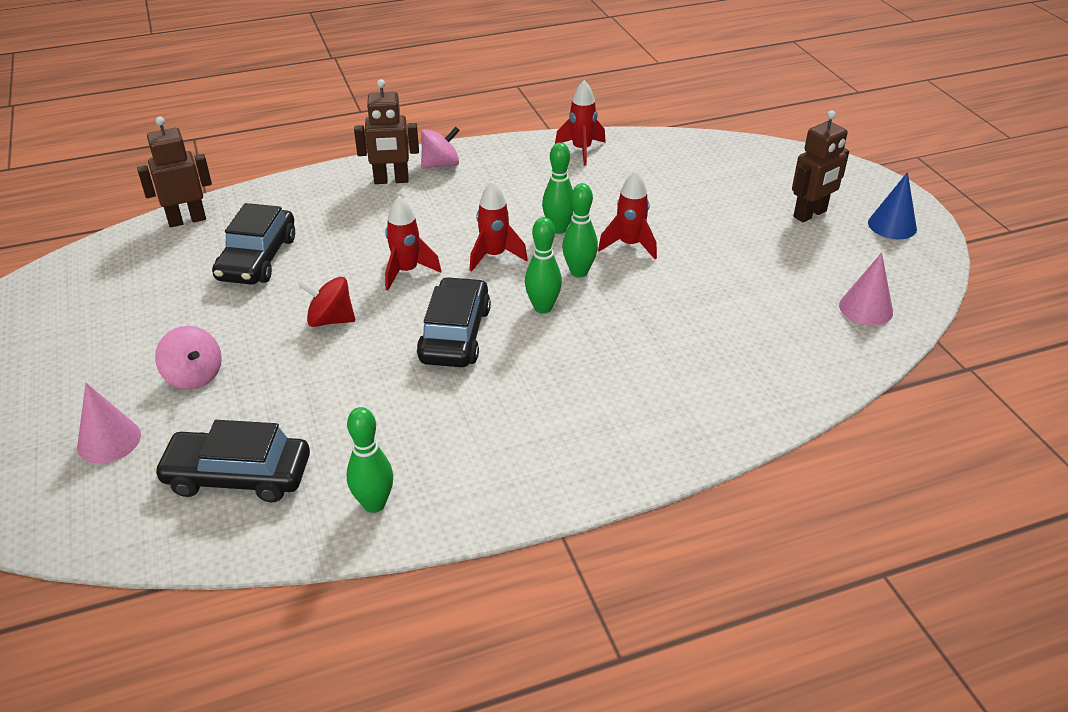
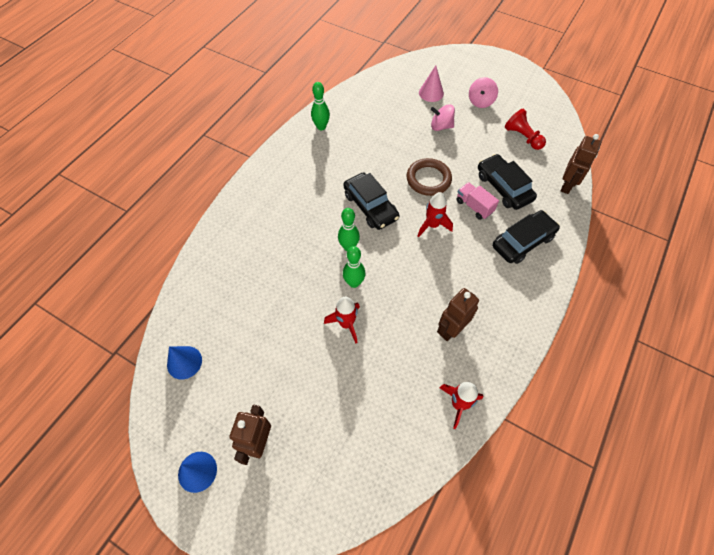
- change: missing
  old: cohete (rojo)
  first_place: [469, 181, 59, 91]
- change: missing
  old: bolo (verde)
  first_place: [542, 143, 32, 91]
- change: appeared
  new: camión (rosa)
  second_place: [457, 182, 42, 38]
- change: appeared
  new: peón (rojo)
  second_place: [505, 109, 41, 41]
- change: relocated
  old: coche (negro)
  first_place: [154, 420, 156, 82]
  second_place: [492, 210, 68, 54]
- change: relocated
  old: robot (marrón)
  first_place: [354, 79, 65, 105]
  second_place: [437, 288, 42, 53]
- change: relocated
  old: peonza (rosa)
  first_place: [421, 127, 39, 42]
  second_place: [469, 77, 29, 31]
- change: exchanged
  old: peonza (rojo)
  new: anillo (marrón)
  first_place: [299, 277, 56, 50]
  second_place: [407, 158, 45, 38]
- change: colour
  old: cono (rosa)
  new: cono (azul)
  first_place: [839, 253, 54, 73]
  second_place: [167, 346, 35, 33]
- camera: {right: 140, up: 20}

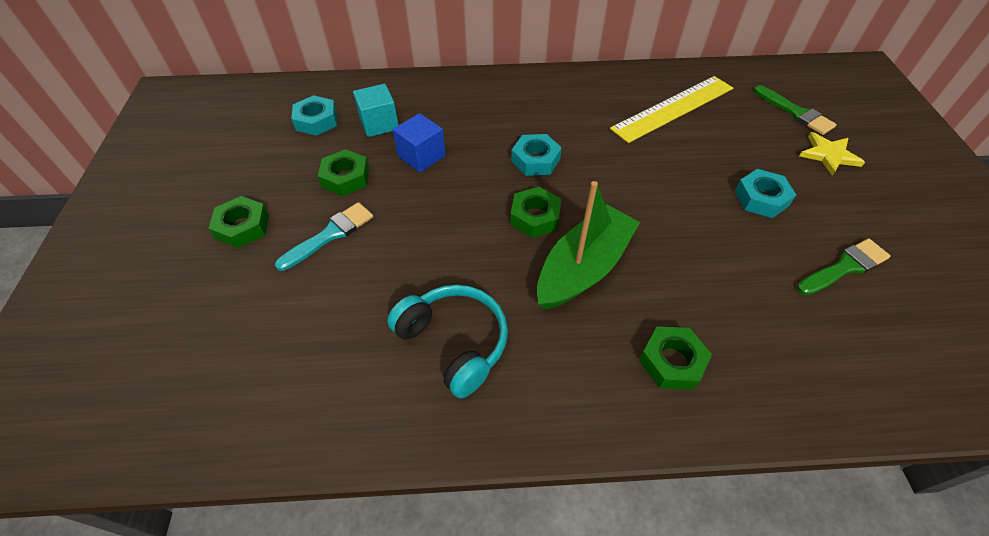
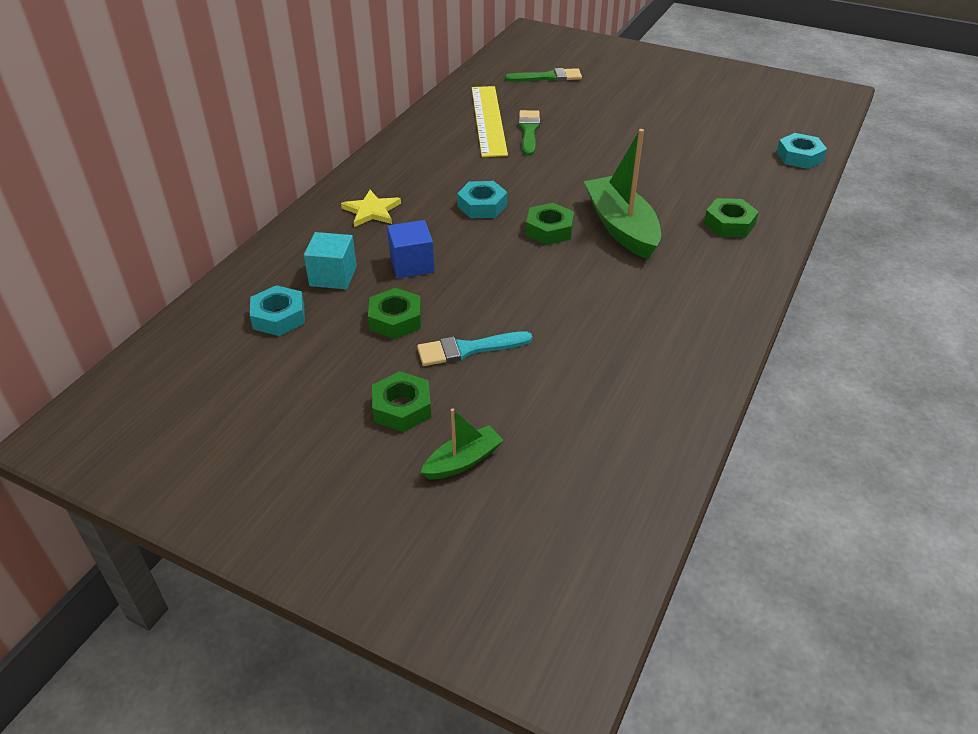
- change: missing
  old: auriculares (turquesa)
  first_place: [387, 285, 121, 113]
- change: appeared
  new: barco (verde)
  second_place: [421, 409, 82, 70]
- change: relocated
  old: tuerca (turquesa)
  first_place: [735, 169, 61, 49]
  second_place: [776, 133, 51, 36]
- change: relocated
  old: pincel (verde)
  first_place: [797, 239, 94, 56]
  second_place: [518, 110, 22, 46]
- change: relocated
  old: estrella (amarillo)
  first_place: [799, 132, 66, 44]
  second_place: [341, 190, 60, 37]
- change: spun
  old: pincel (turquesa)
  first_place: [275, 202, 98, 69]
  second_place: [417, 331, 115, 35]
  degrees: -90
- camera: {right: -60, up: -10}

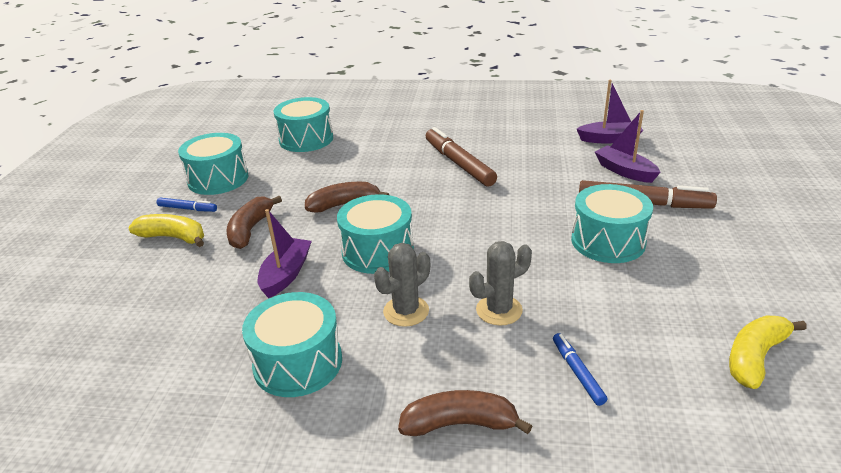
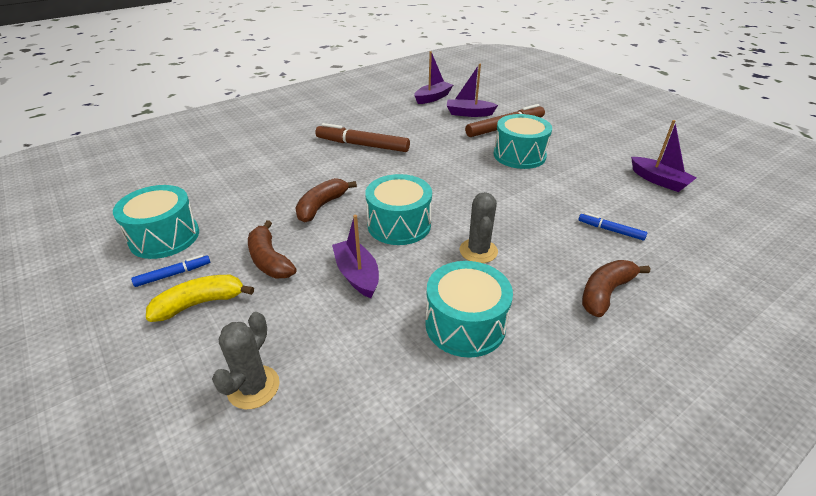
- change: missing
  old: tambor (turquesa)
  first_place: [273, 97, 60, 55]
- change: relocated
  old: cactus (gris)
  first_place: [469, 241, 63, 85]
  second_place: [212, 312, 68, 97]
- change: exchanged
  old: plátano (amarillo)
  new: barco (morado)
  first_place: [729, 316, 78, 73]
  second_place: [631, 120, 66, 72]
- camera: {right: -45, up: 5}

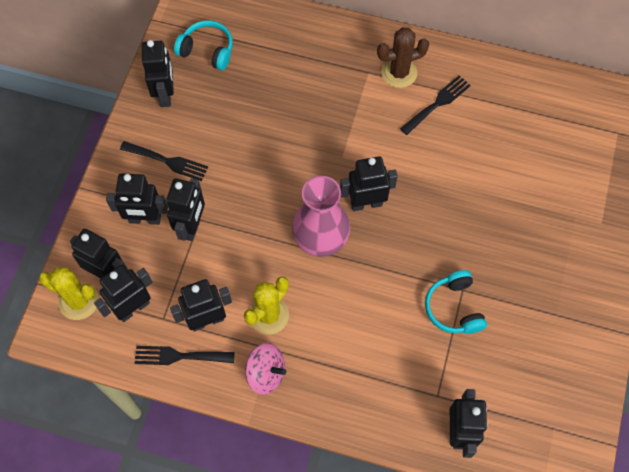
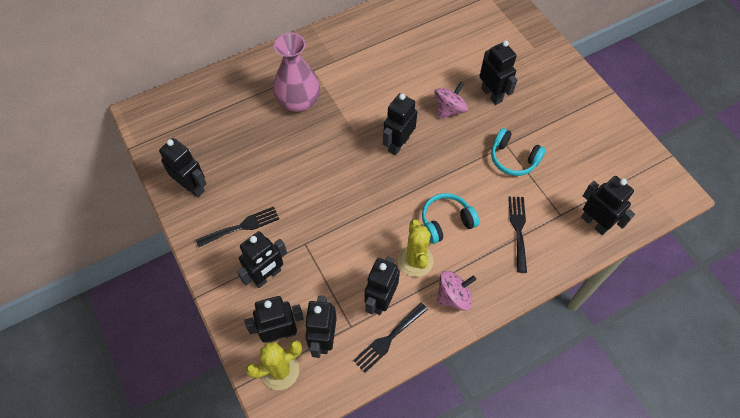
- change: missing
  old: cactus (marrón)
  first_place: [377, 27, 52, 61]
- change: appeared
  new: peonza (rosa)
  second_place: [434, 82, 34, 37]
- change: relocated
  old: robot (negro)
  first_place: [166, 178, 39, 63]
  second_place: [479, 40, 38, 65]
- change: relocated
  old: auriculares (turquesa)
  first_place: [174, 20, 59, 50]
  second_place: [422, 193, 57, 51]
- change: relocated
  old: florero (rosa)
  first_place: [292, 176, 58, 81]
  second_place: [273, 33, 47, 79]
- change: relocated
  old: tenedor (negro)
  first_place: [400, 75, 71, 60]
  second_place: [508, 197, 19, 76]
- camera: {right: -45, up: -5}

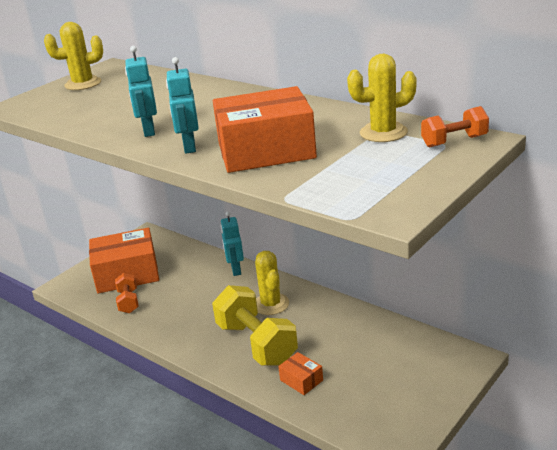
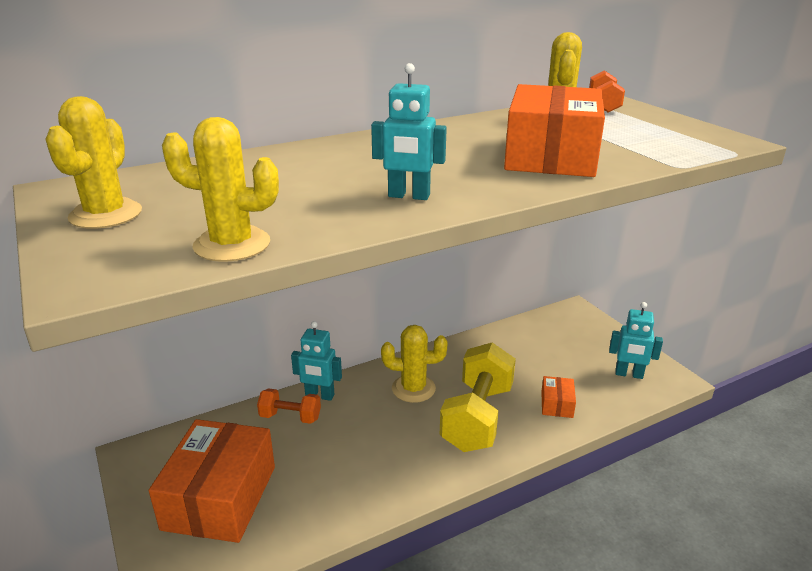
- change: appeared
  new: cactus (amarillo)
  second_place: [162, 117, 117, 145]
- change: relocated
  old: mancuerna (naranja)
  first_place: [115, 273, 24, 40]
  second_place: [257, 388, 64, 36]
- change: relocated
  old: robot (turquesa)
  first_place: [166, 57, 33, 97]
  second_place: [609, 302, 54, 77]
- change: spun
  old: mancuerna (amarillo)
  first_place: [212, 285, 86, 81]
  second_place: [440, 342, 76, 110]
  degrees: -60
- change: spun
  old: caja (naranja)
  first_place: [278, 352, 45, 43]
  second_place: [541, 376, 35, 42]
  degrees: -60
- camera: {right: -70, up: 0}

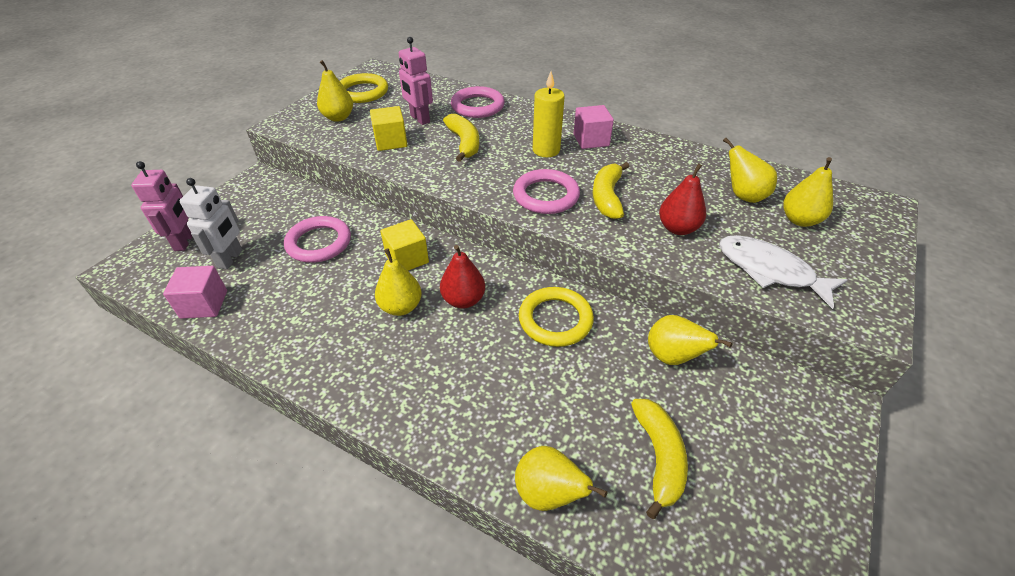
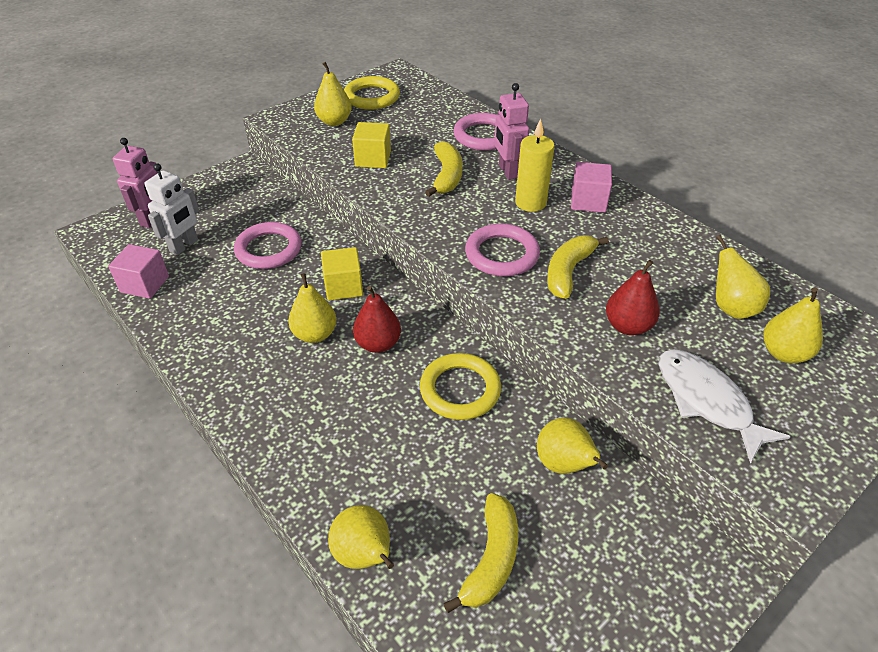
- change: relocated
  old: robot (rosa)
  first_place: [399, 37, 34, 88]
  second_place: [494, 83, 35, 97]
- camera: {right: 20, up: 0}

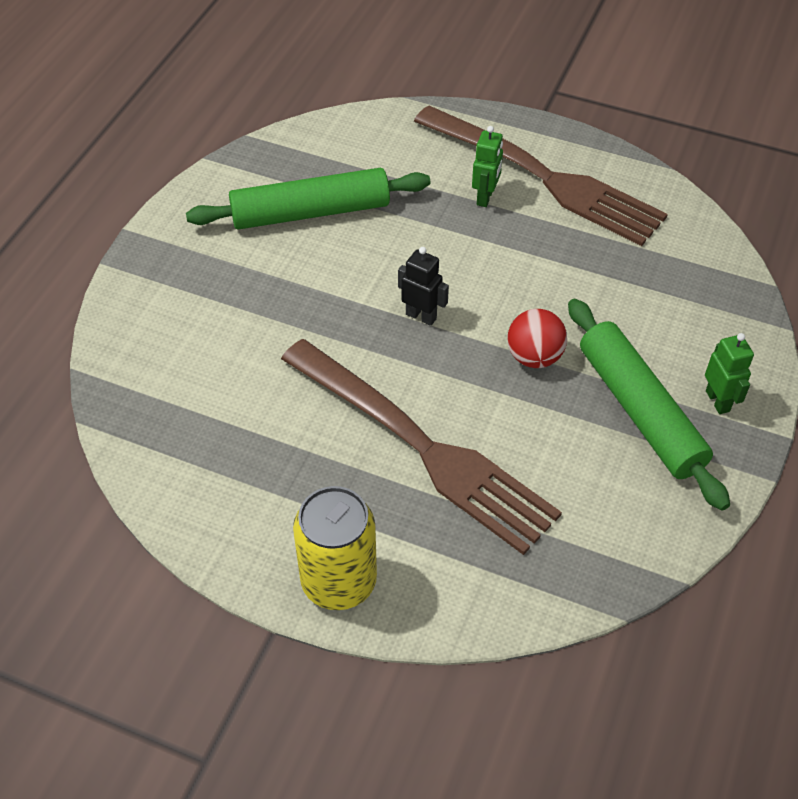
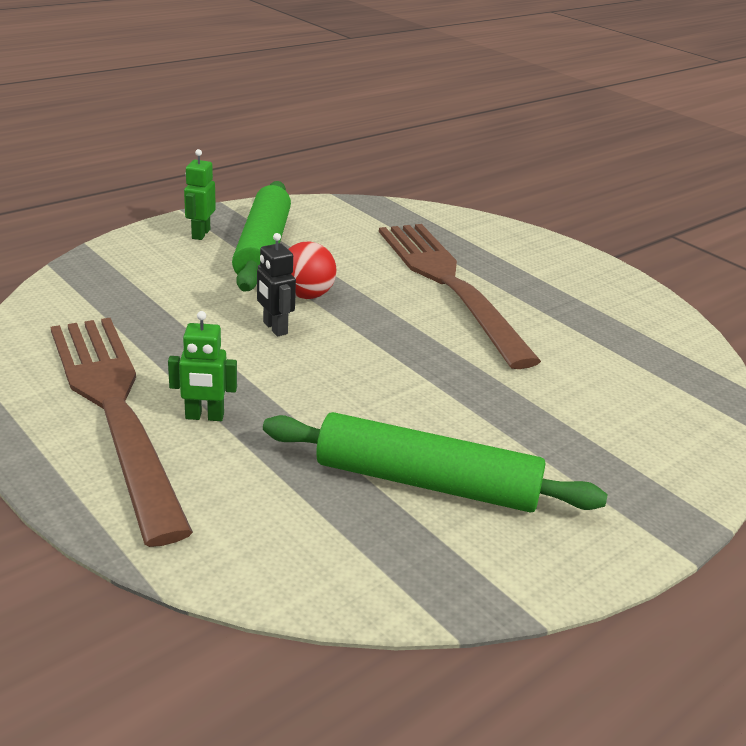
- change: missing
  old: lata (amarillo)
  first_place: [293, 486, 84, 124]
- change: relocated
  old: robot (negro)
  first_place: [398, 247, 51, 79]
  second_place: [257, 233, 39, 103]
- change: spun
  old: robot (verde)
  first_place: [472, 126, 31, 81]
  second_place: [168, 311, 69, 110]
  degrees: -135
- camera: {right: -155, up: -20}

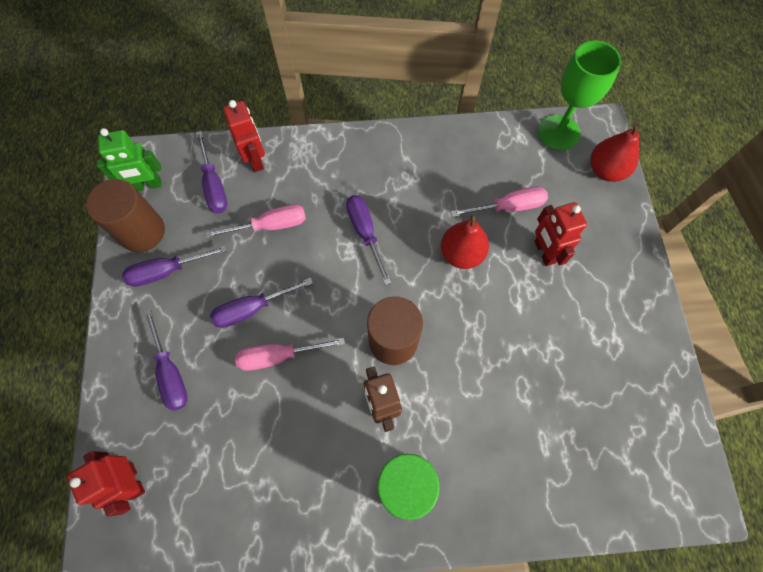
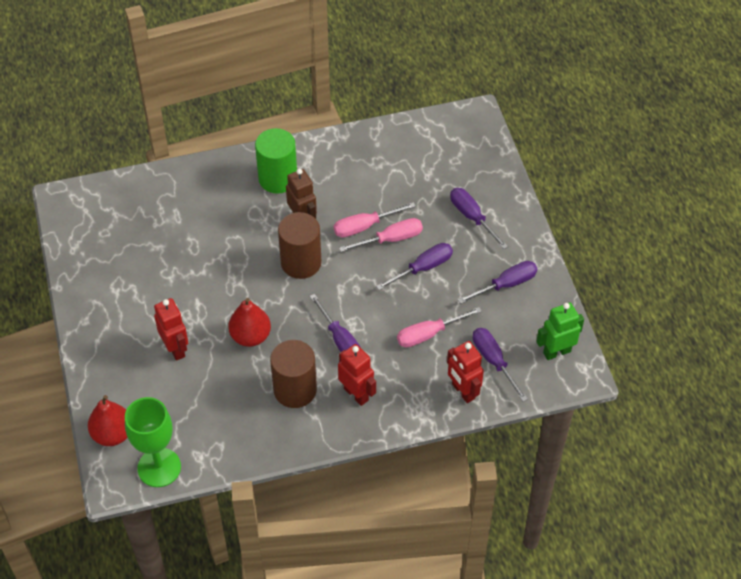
- change: relocated
  old: robot (rojo)
  first_place: [67, 451, 78, 66]
  second_place: [338, 344, 38, 62]
- change: relocated
  old: cilindro (marrón)
  first_place: [86, 179, 79, 73]
  second_place: [270, 340, 47, 68]
- change: relocated
  old: destornillador (rosa)
  first_place: [451, 186, 97, 31]
  second_place: [334, 202, 82, 36]
- camera: {right: 170, up: -15}

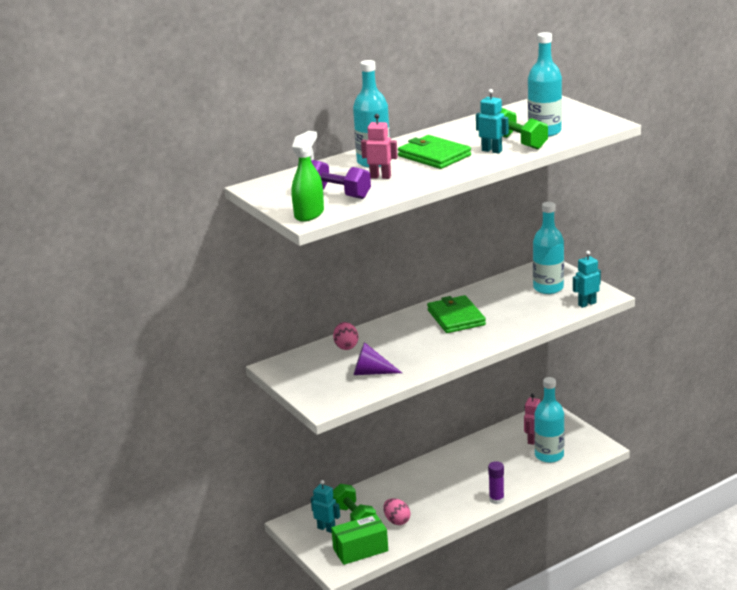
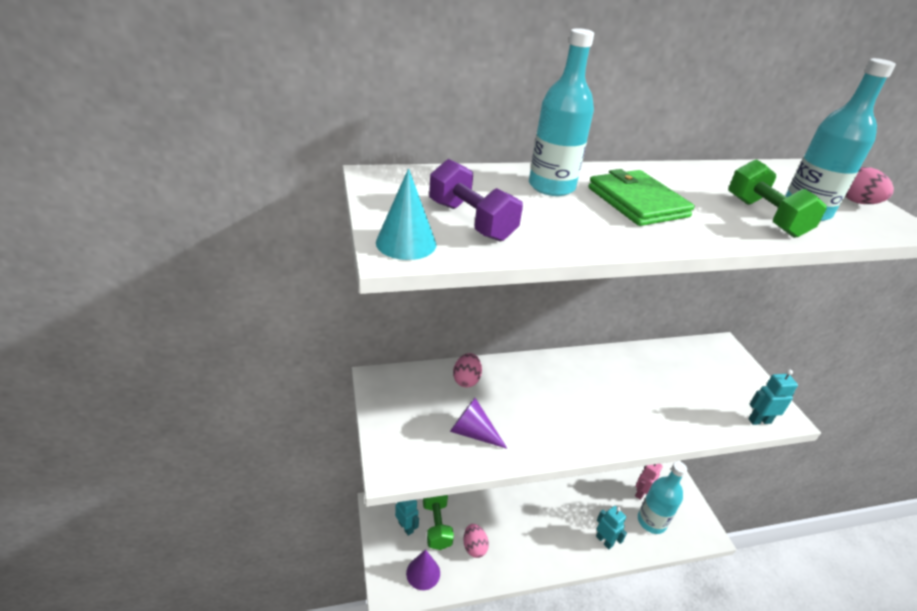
- change: missing
  old: robot (rosa)
  first_place: [361, 114, 37, 65]
- change: missing
  old: cartera (verde)
  first_place: [427, 295, 59, 38]
- change: missing
  old: barra de pegamento (morado)
  first_place: [488, 461, 16, 43]
- change: missing
  old: botella (turquesa)
  first_place: [533, 202, 31, 92]
- change: appeared
  new: huevo (rosa)
  second_place: [845, 167, 49, 37]
- change: relocated
  old: robot (turquesa)
  first_place: [476, 89, 33, 65]
  second_place: [596, 506, 31, 43]
- change: exchanged
  old: pulverizador (verde)
  new: cono (turquesa)
  first_place: [291, 131, 33, 91]
  second_place: [376, 168, 60, 92]
- change: exchanged
  old: caja (verde)
  new: cono (morado)
  first_place: [331, 514, 57, 51]
  second_place: [406, 549, 34, 41]
- camera: {right: 15, up: 10}

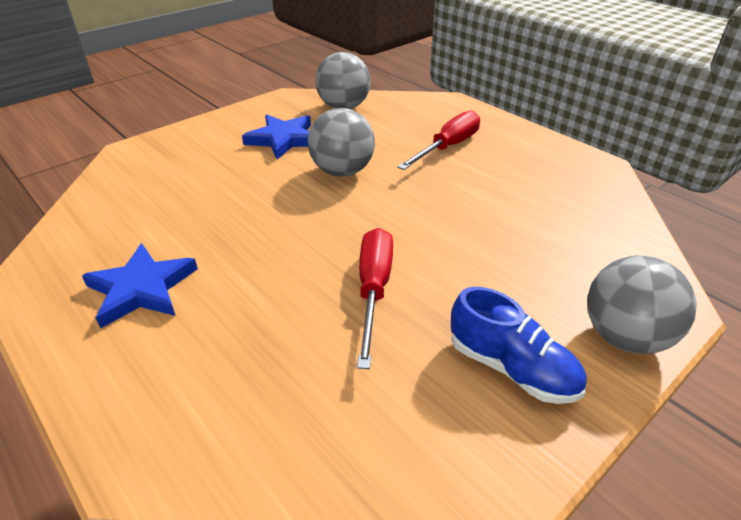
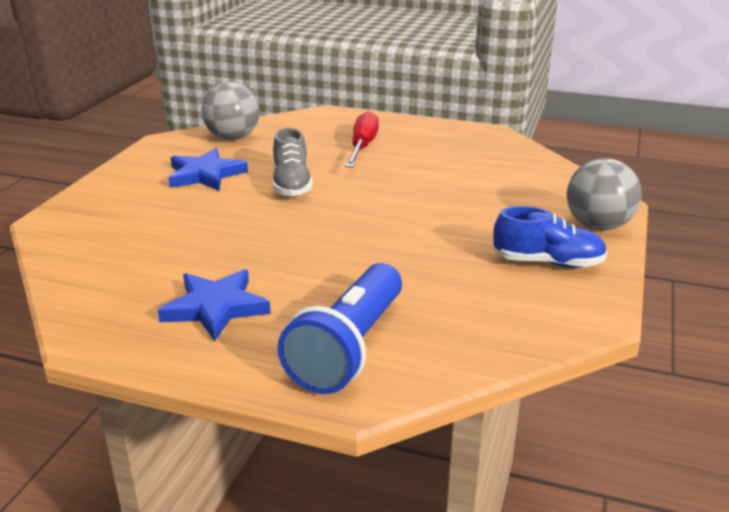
- change: missing
  old: destornillador (rojo)
  first_place: [357, 228, 36, 141]
- change: appeared
  new: lámpara de mano (azul)
  second_place: [278, 263, 124, 131]
- change: exchanged
  old: pelota (gris)
  new: zapato (gris)
  first_place: [308, 108, 67, 69]
  second_place: [272, 128, 41, 69]
- camera: {right: -30, up: -10}

